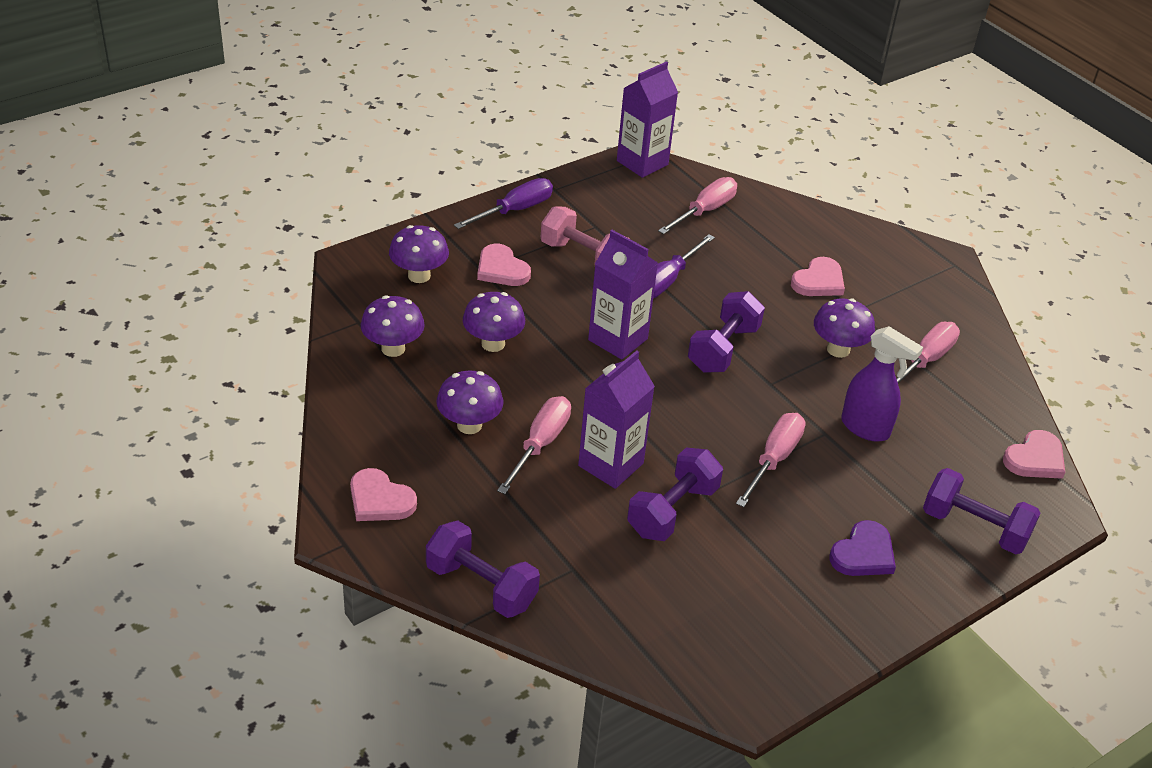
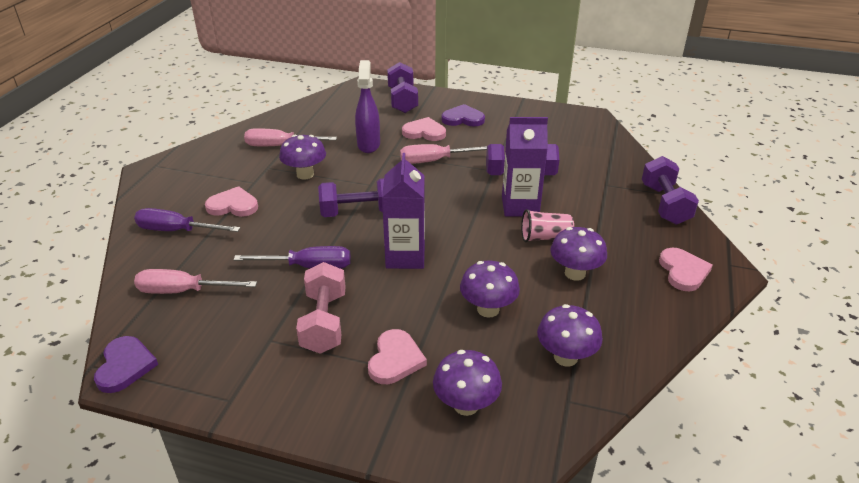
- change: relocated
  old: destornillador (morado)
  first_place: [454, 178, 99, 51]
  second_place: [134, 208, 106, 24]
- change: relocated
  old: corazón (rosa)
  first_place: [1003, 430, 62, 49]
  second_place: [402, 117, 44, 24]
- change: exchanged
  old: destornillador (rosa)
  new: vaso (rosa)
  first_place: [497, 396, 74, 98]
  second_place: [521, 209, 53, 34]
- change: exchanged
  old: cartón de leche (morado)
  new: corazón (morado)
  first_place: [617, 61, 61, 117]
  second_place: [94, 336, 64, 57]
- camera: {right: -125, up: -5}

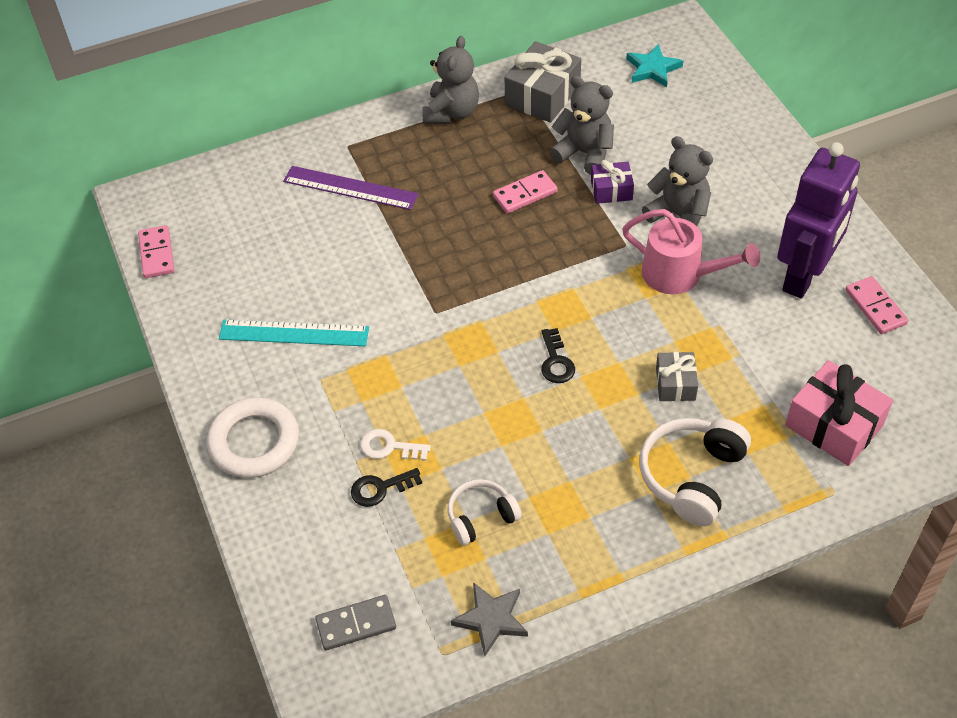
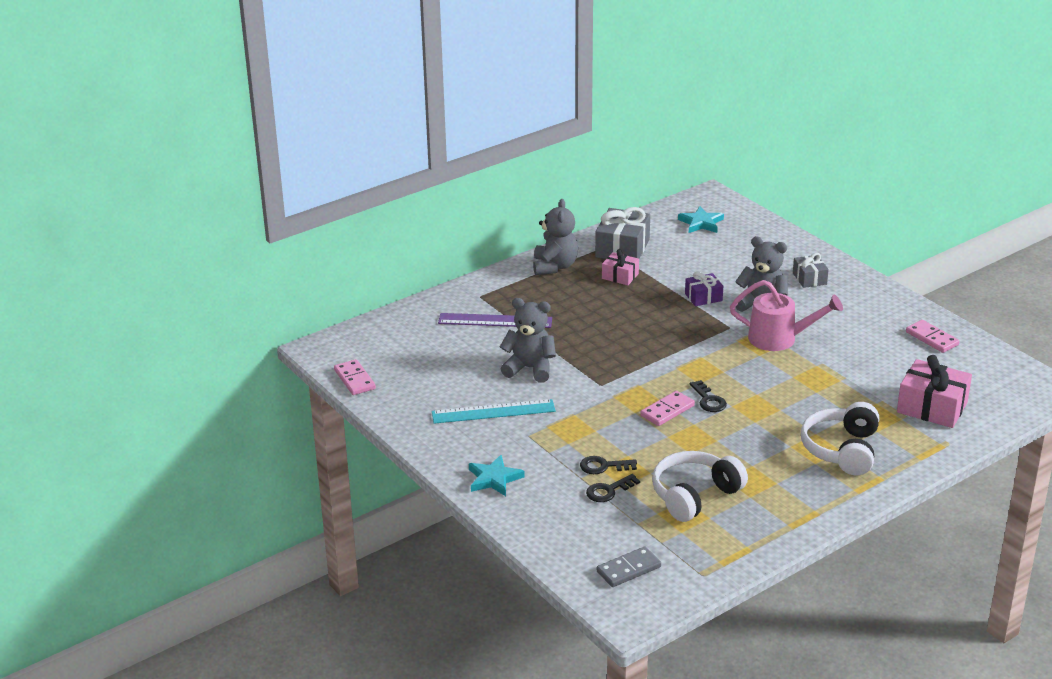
- change: missing
  old: estrella (gris)
  first_place: [451, 582, 77, 74]
- change: missing
  old: robot (morado)
  first_place: [777, 142, 83, 156]
- change: appeared
  new: regalo (rosa)
  second_place: [602, 249, 37, 36]
- change: relocated
  old: ficha de dominó (rosa)
  first_place: [493, 170, 65, 43]
  second_place: [640, 391, 55, 35]
- change: relocated
  old: osito (gris)
  first_place: [550, 76, 64, 99]
  second_place: [500, 298, 56, 85]
- change: relocated
  old: regalo (gris)
  first_place: [656, 352, 42, 49]
  second_place: [793, 253, 36, 35]
- change: exchanged
  old: anillo (blanco)
  new: estrella (turquesa)
  first_place: [207, 397, 92, 81]
  second_place: [469, 455, 56, 41]
- change: colour
  old: llave (blanco)
  new: llave (negro)
  first_place: [360, 429, 71, 32]
  second_place: [580, 456, 57, 18]
- change: size
  old: auriculares (blanco)
  first_place: [447, 479, 75, 67]
  second_place: [652, 451, 96, 71]
  factor: 1.61
- camera: {right: -15, up: -20}

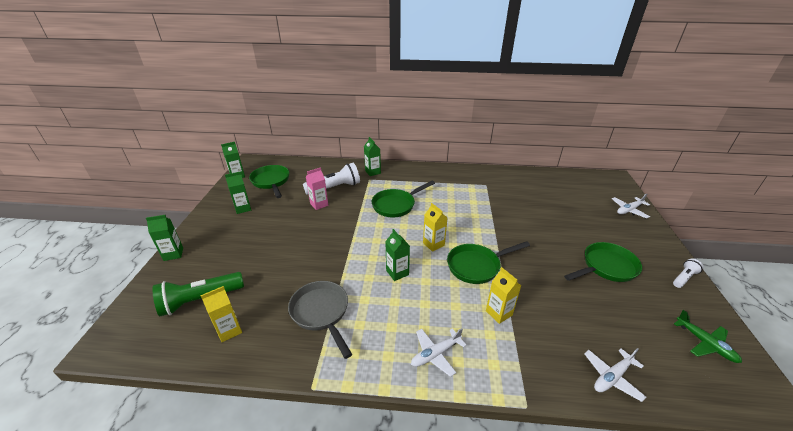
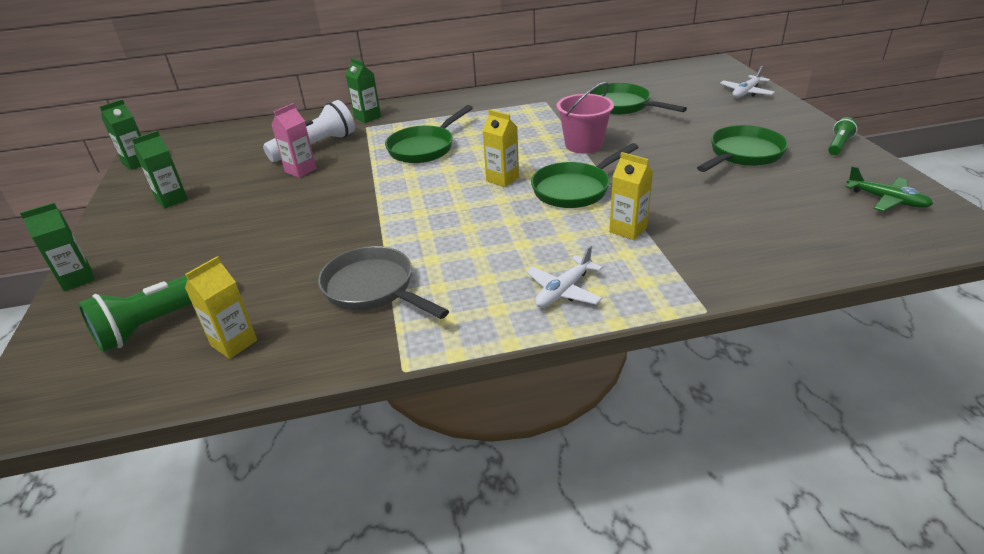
- change: missing
  old: cartón de leche (verde)
  first_place: [385, 229, 25, 52]
- change: missing
  old: avión (blanco)
  first_place: [584, 348, 62, 54]
- change: appeared
  new: balde (rosa)
  second_place: [557, 82, 57, 71]
- change: relocated
  old: sartén (verde)
  first_place: [249, 165, 40, 33]
  second_place: [589, 83, 98, 32]
- change: colour
  old: lámpara de mano (blanco)
  new: lámpara de mano (verde)
  first_place: [673, 259, 31, 29]
  second_place: [828, 117, 30, 38]
- camera: {right: -15, up: 0}

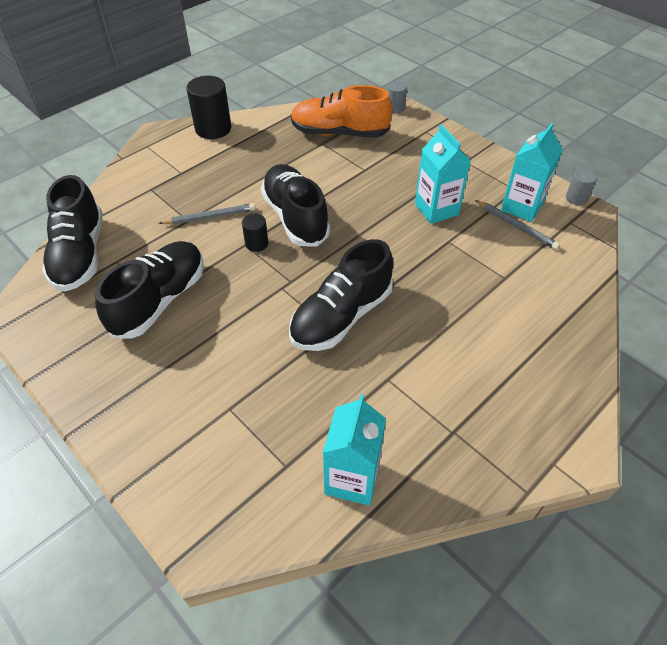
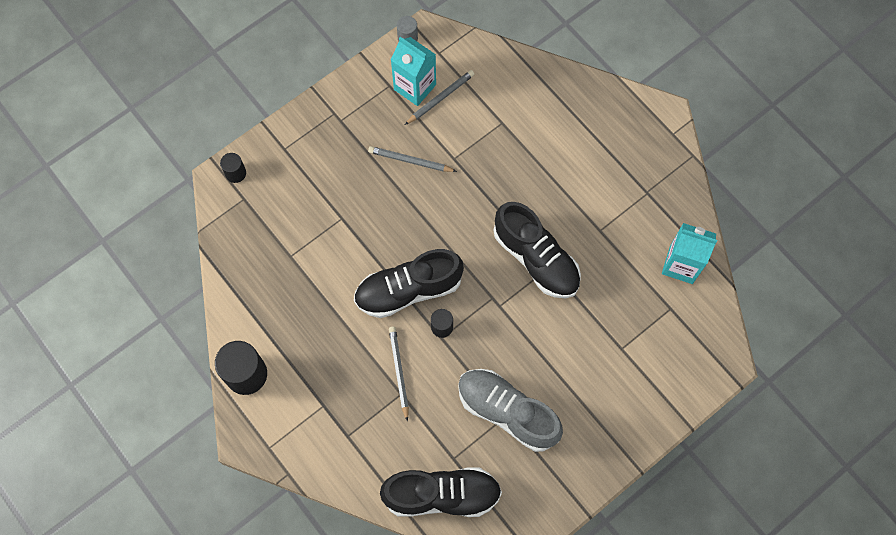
- change: missing
  old: zapato (naranja)
  first_place: [291, 85, 101, 53]
- change: exchanged
  old: cartón de leche (turquesa)
  new: lápiz (gris)
  first_place: [415, 124, 56, 100]
  second_place: [368, 146, 89, 26]
- change: colour
  old: zapato (negro)
  new: zapato (gris)
  first_place: [95, 241, 109, 98]
  second_place: [458, 369, 105, 83]
- change: colour
  old: cilindro (gris)
  new: cilindro (negro)
  first_place: [387, 81, 20, 32]
  second_place: [220, 153, 26, 30]
- camera: {right: -85, up: 20}

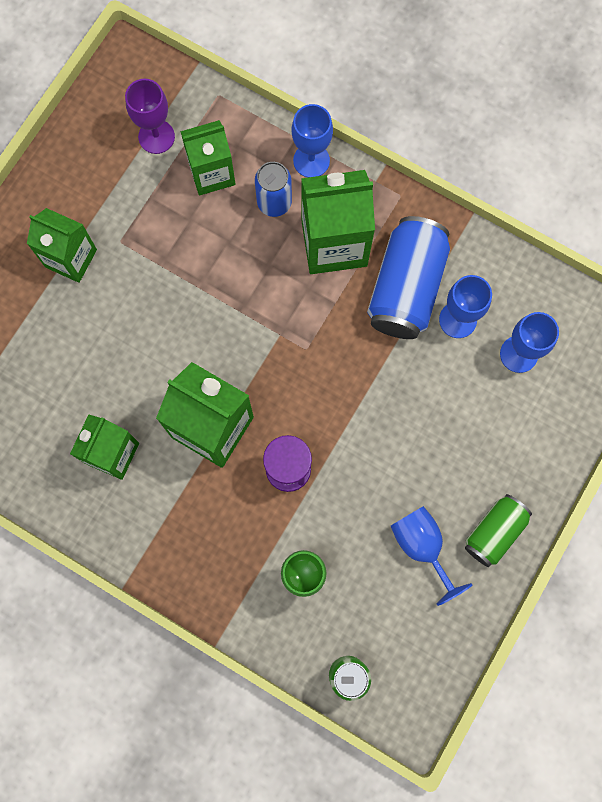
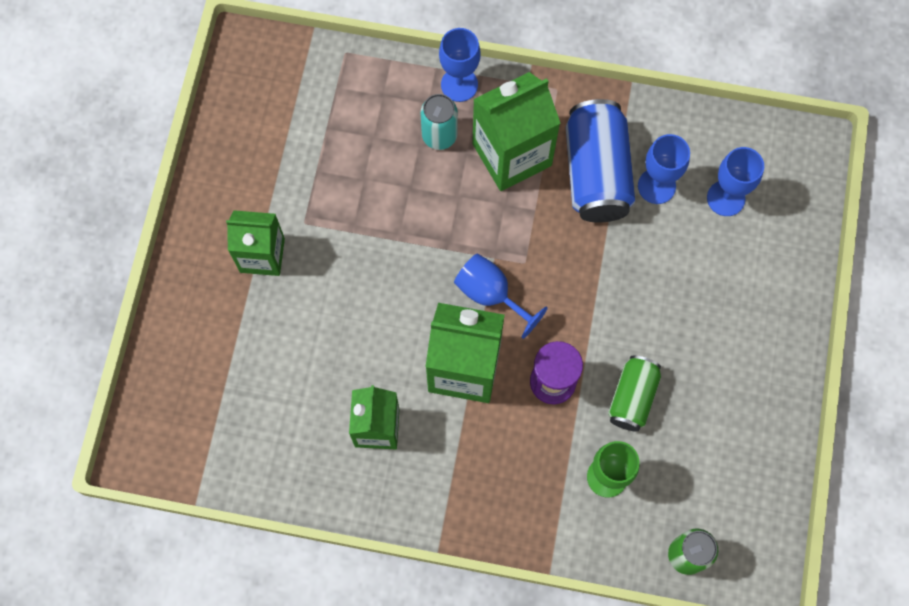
- change: missing
  old: copa (morado)
  first_place: [125, 79, 50, 75]
- change: missing
  old: cartón de leche (verde)
  first_place: [181, 120, 55, 75]
- change: relocated
  old: copa (azul)
  first_place: [391, 506, 81, 100]
  second_place: [454, 253, 94, 86]
- change: relocated
  old: lata (verde)
  first_place: [465, 494, 67, 73]
  second_place: [608, 356, 53, 76]
- change: colour
  old: lata (azul)
  new: lata (turquesa)
  first_place: [255, 162, 37, 55]
  second_place: [420, 94, 38, 56]
- camera: {right: -20, up: -5}

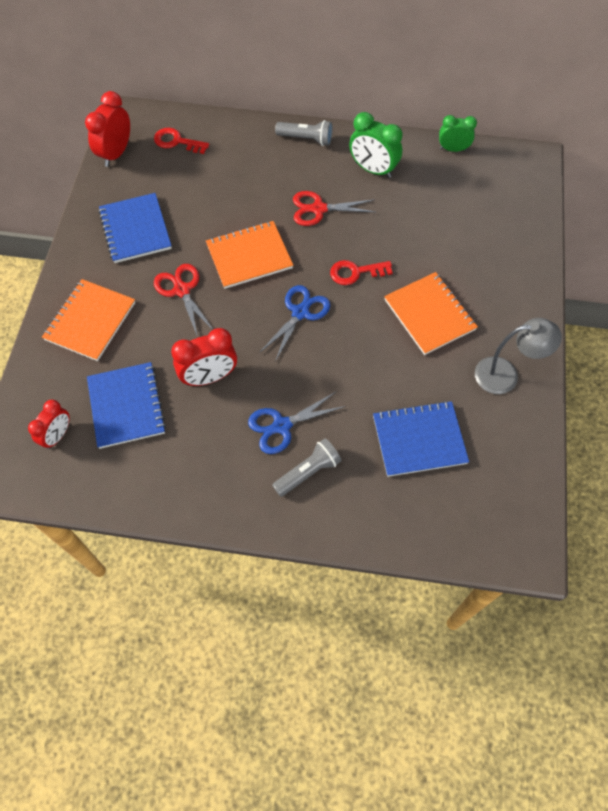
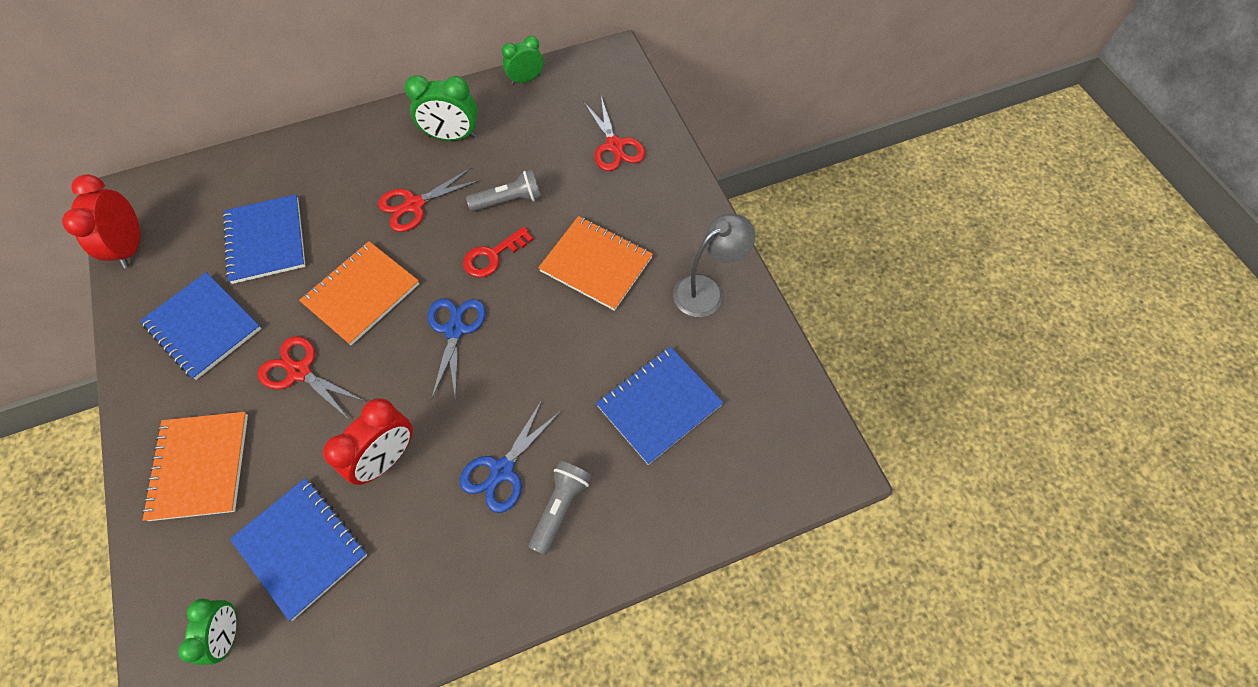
- change: missing
  old: llave (rojo)
  first_place: [154, 128, 55, 26]
- change: appeared
  new: cuaderno (azul)
  second_place: [223, 194, 83, 90]
- change: appeared
  new: tijeras (rojo)
  second_place: [583, 96, 62, 75]
- change: relocated
  old: lámpara de mano (gris)
  first_place: [275, 120, 58, 26]
  second_place: [466, 170, 75, 42]
- change: colour
  old: despertador (rojo)
  new: despertador (verde)
  first_place: [28, 400, 42, 49]
  second_place: [178, 599, 59, 66]
- camera: {right: -30, up: 0}

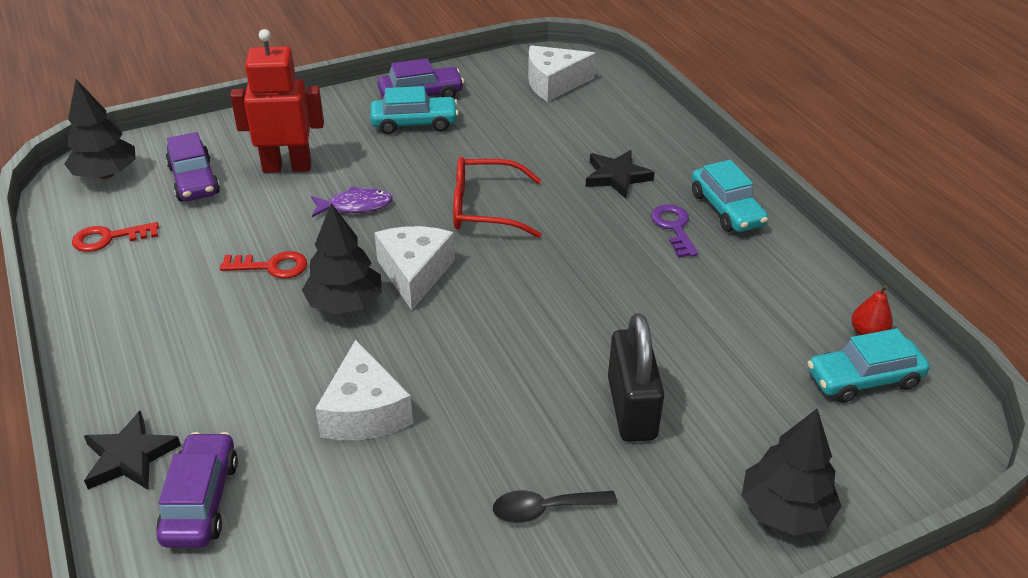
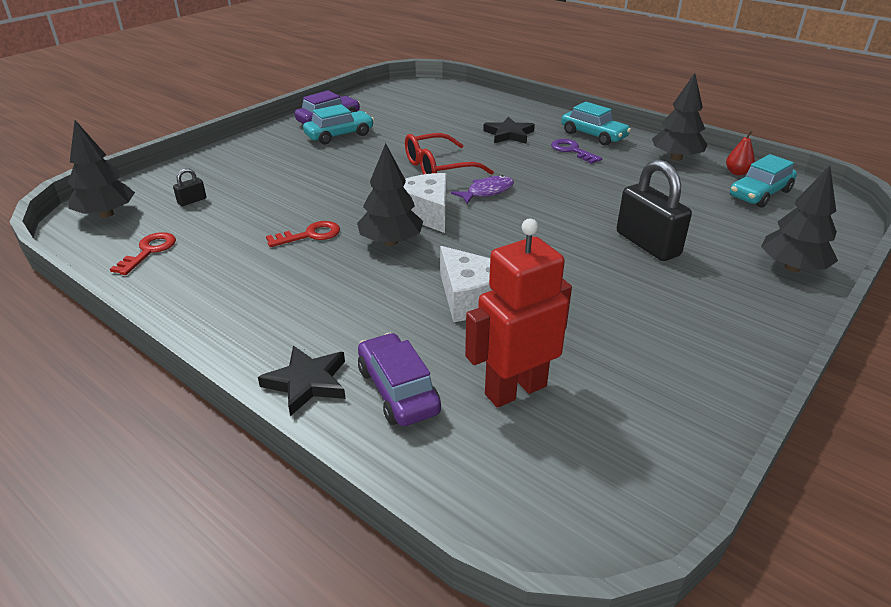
- change: missing
  old: cuchara (negro)
  first_place: [493, 490, 124, 33]
- change: missing
  old: queso (blanco)
  first_place: [528, 45, 68, 57]
- change: appeared
  new: árbol (negro)
  second_place: [652, 73, 55, 88]
- change: relocated
  old: robot (rojo)
  first_place: [230, 29, 94, 144]
  second_place: [465, 219, 107, 189]
- change: relocated
  old: pez (morado)
  first_place: [311, 186, 82, 31]
  second_place: [451, 175, 63, 29]
- change: exchanged
  old: coche (morado)
  new: candado (negro)
  first_place: [166, 132, 54, 69]
  second_place: [173, 168, 33, 38]
- change: spun
  old: llave (rojo)
  first_place: [72, 222, 87, 30]
  second_place: [110, 232, 66, 43]
  degrees: 150
- camera: {right: -25, up: -5}

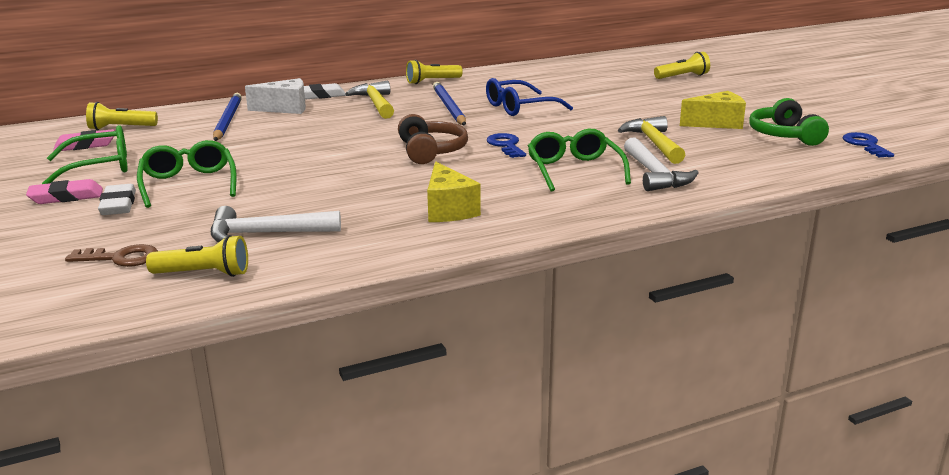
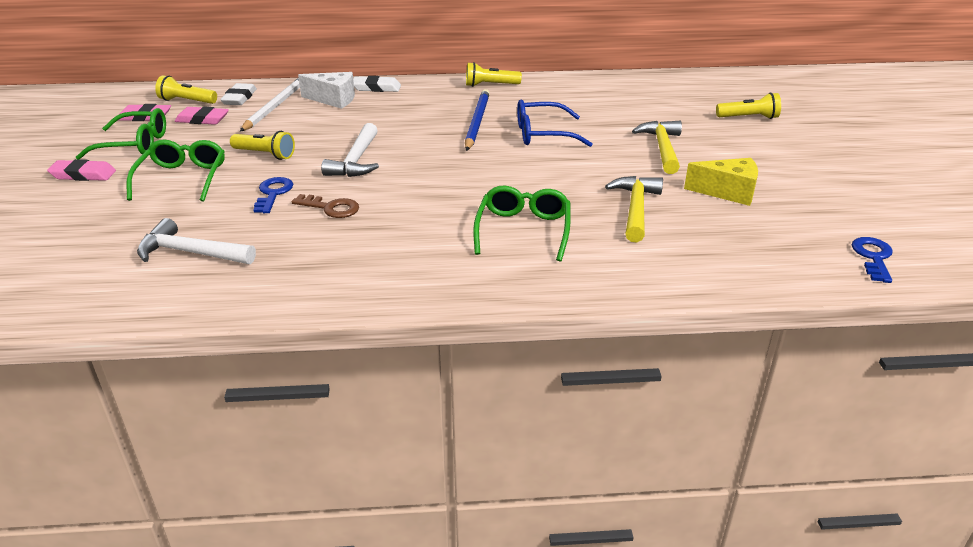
- change: missing
  old: auriculares (marrón)
  first_place: [398, 114, 70, 50]
- change: missing
  old: queso (amarillo)
  first_place: [427, 161, 54, 61]
- change: missing
  old: auriculares (verde)
  first_place: [749, 98, 80, 48]
- change: appeared
  new: goma de borrar (rosa)
  second_place: [175, 107, 54, 18]
- change: relocated
  old: llave (marrón)
  first_place: [65, 244, 93, 23]
  second_place: [292, 194, 67, 24]
- change: relocated
  old: goma de borrar (blanco)
  first_place: [98, 184, 38, 31]
  second_place: [220, 83, 37, 22]
- change: relocated
  old: lámpara de mano (amarillo)
  first_place: [146, 235, 102, 42]
  second_place: [230, 131, 65, 29]
- change: relocated
  old: martillo (amarillo)
  first_place: [345, 81, 49, 38]
  second_place: [632, 121, 50, 53]
- change: relocated
  old: llave (azul)
  first_place: [487, 133, 39, 25]
  second_place: [254, 177, 39, 36]
- change: relocated
  old: martillo (blanco)
  first_place: [624, 137, 75, 54]
  second_place: [321, 123, 58, 54]
- change: colour
  old: lápiz (azul)
  new: lápiz (blanco)
  first_place: [213, 93, 29, 48]
  second_place: [240, 78, 60, 54]
- camera: {right: 20, up: 10}

